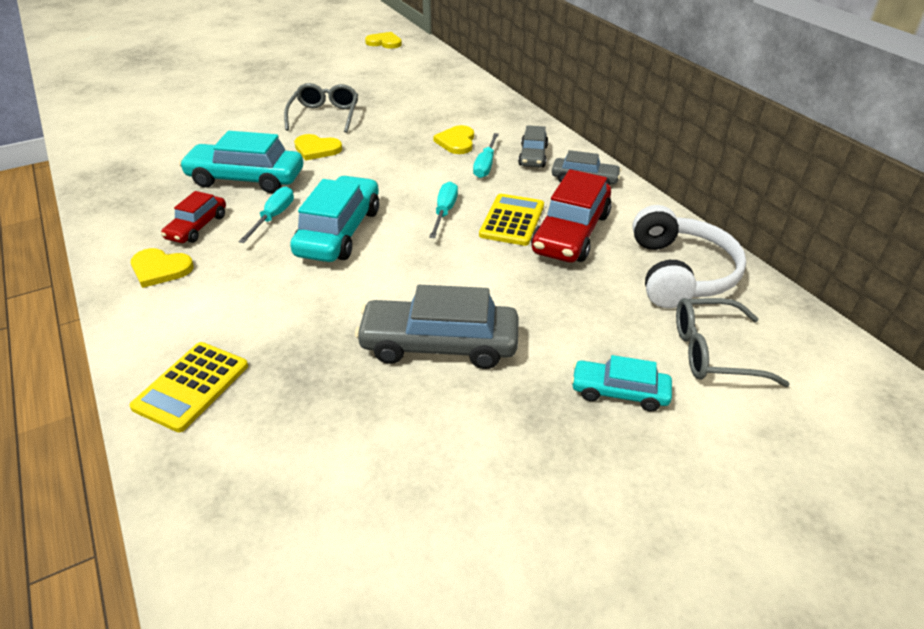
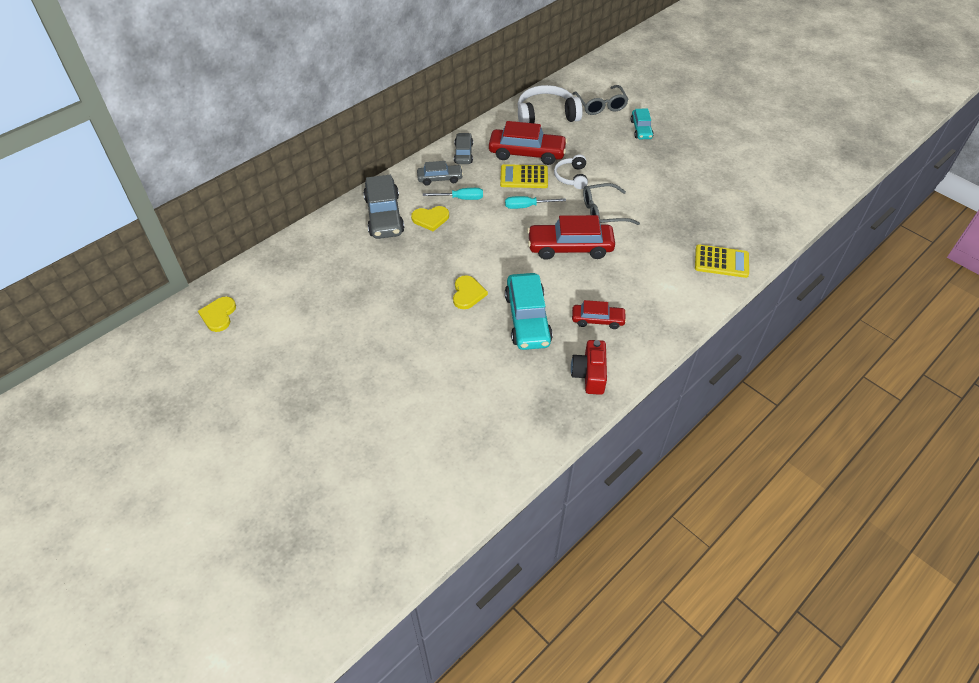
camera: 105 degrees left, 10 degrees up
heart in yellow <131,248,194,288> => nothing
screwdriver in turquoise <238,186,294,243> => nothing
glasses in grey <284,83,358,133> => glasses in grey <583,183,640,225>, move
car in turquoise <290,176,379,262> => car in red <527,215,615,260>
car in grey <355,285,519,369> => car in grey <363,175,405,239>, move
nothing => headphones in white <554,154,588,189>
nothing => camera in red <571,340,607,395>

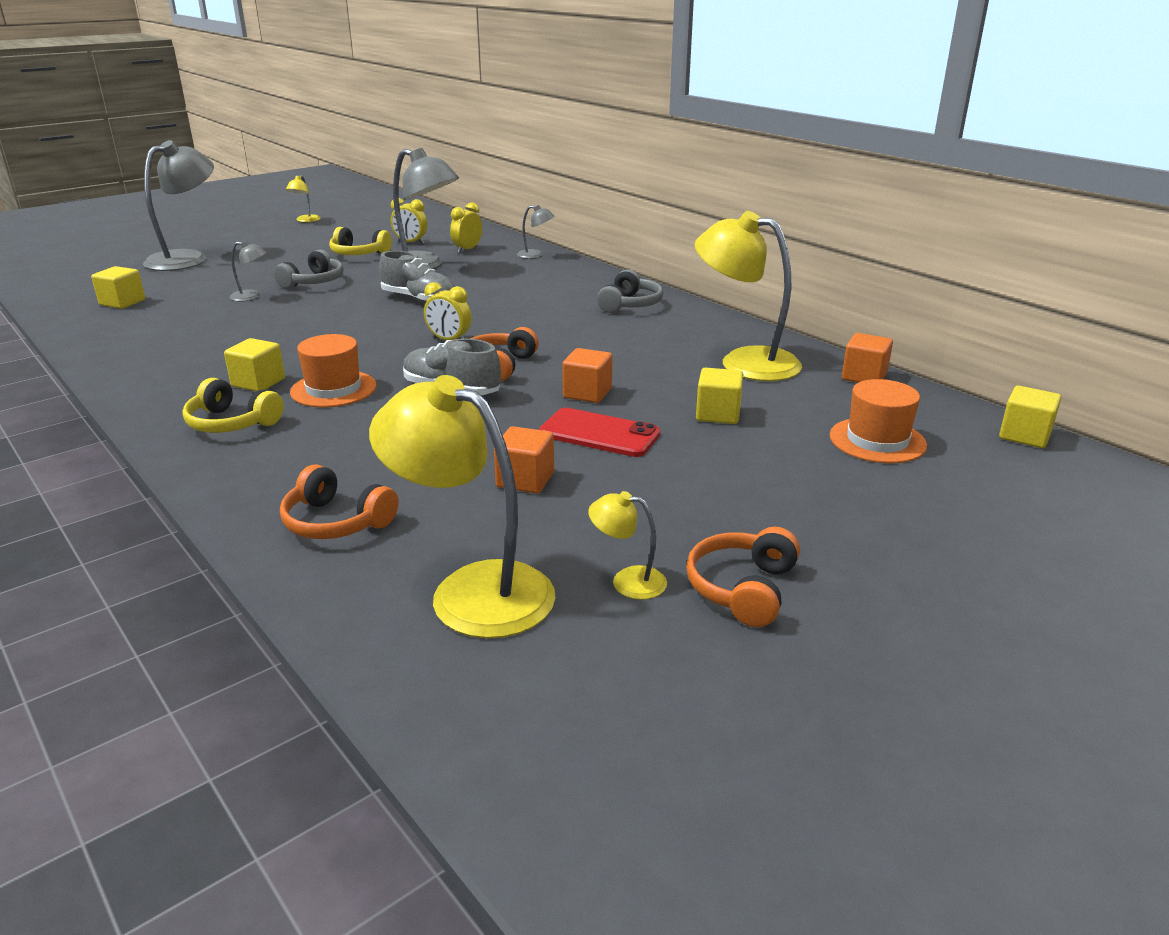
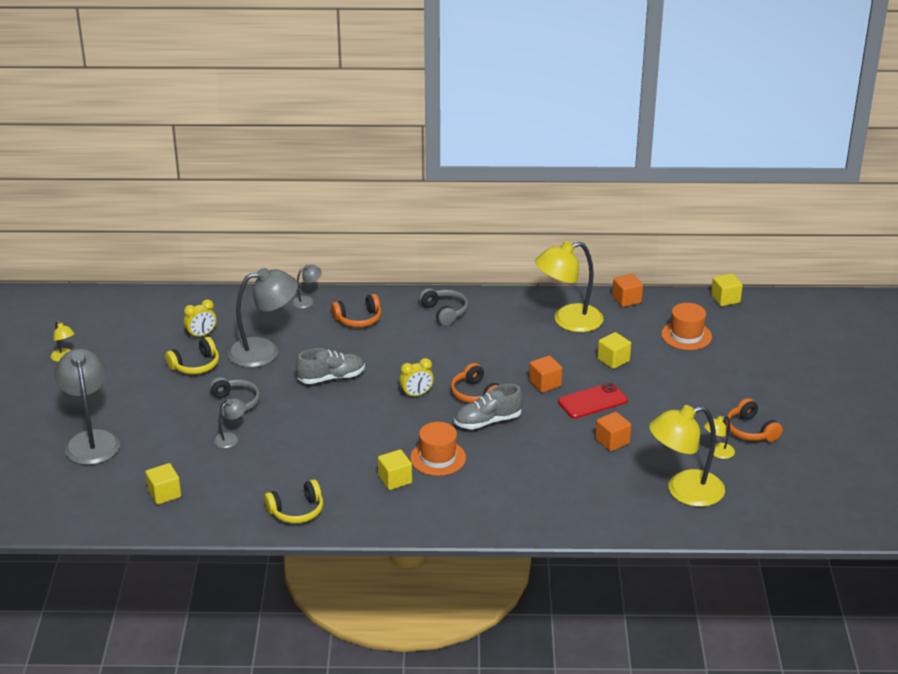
camera: 50 degrees left, 5 degrees up
headphones in yellow <182,378,284,433> => headphones in yellow <264,479,323,523>, move
headphones in orange <280,464,398,539> => headphones in orange <331,294,381,327>, move
clock in yellow <450,202,482,253> => nothing

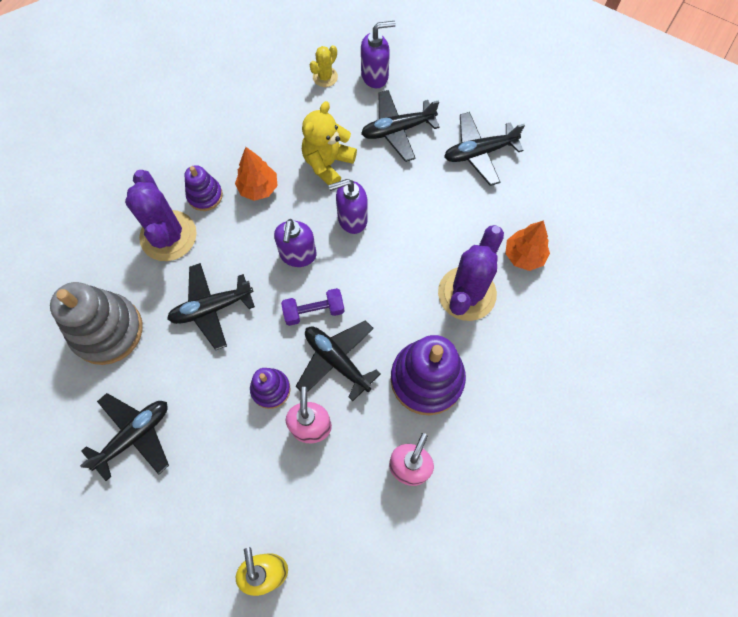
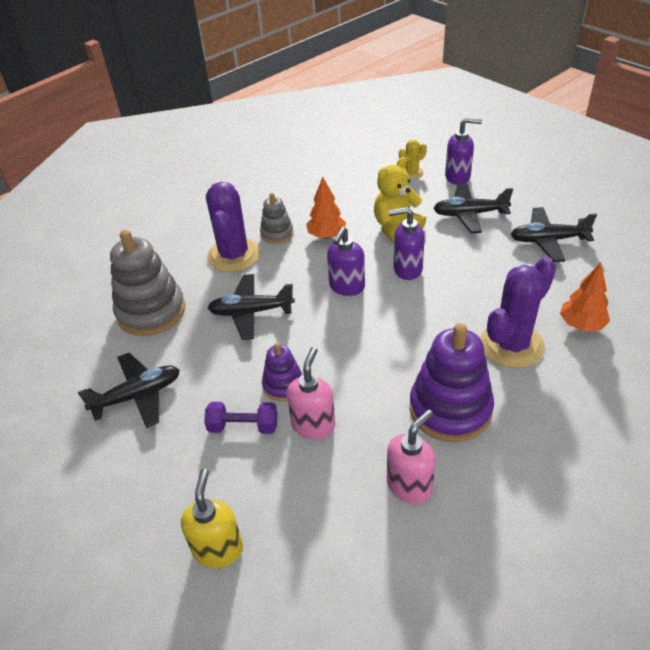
camera: 20 degrees right, 25 degrees down
stacking toy in purple <185,165,223,211> => stacking toy in grey <260,193,294,244>
dumbbell in purple <281,288,345,326> => dumbbell in purple <204,402,277,434>, move
plane in black <296,320,381,401> => nothing

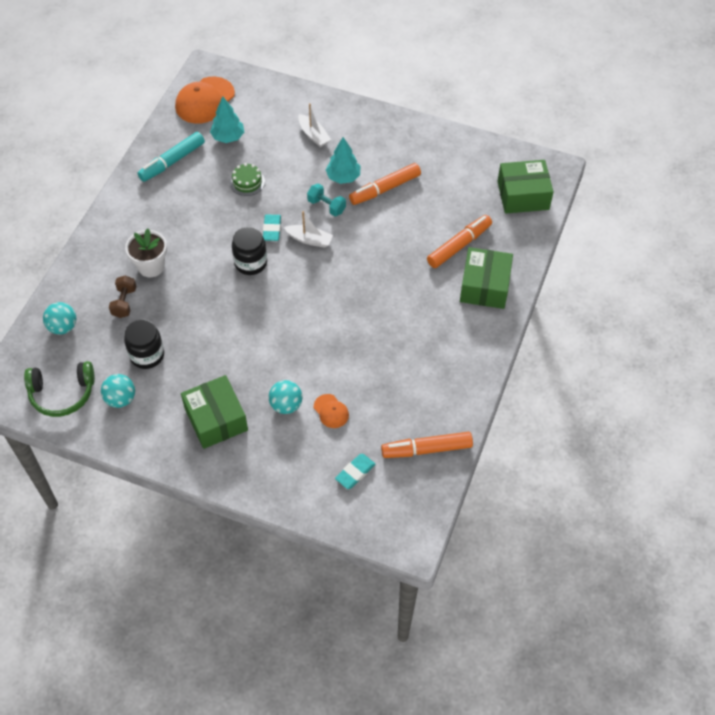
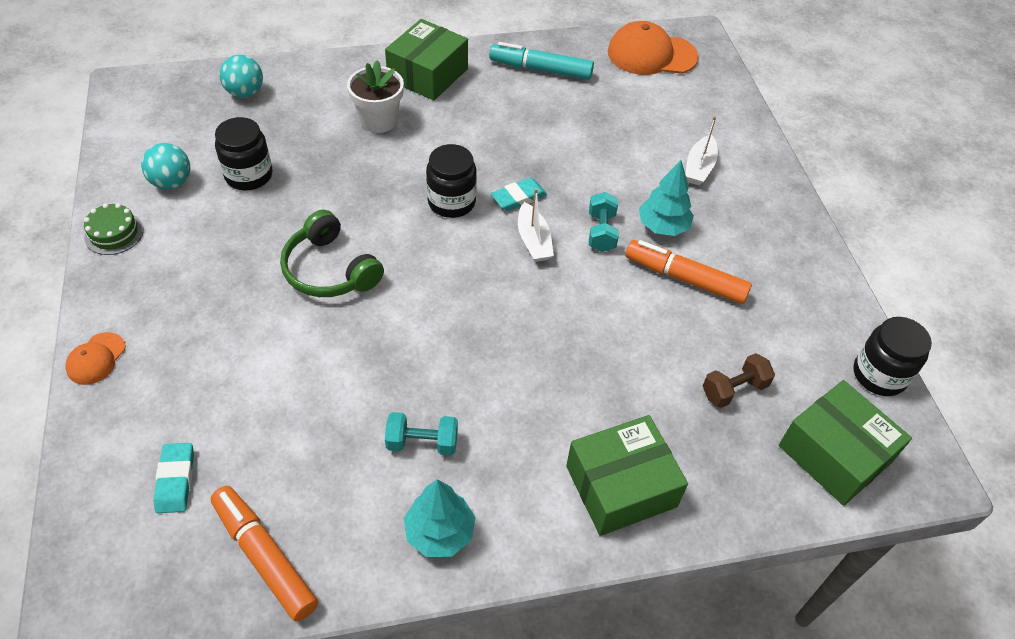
camera: 55 degrees right, 5 degrees down
headphones in green <24,361,95,417> => headphones in green <280,210,384,297>, move
dumbbell in brown <109,275,136,318> => dumbbell in brown <703,353,775,408>, move
box in green <181,375,248,449> => box in green <385,19,468,100>, move
tree in turquoise <210,96,244,143> => tree in turquoise <404,480,476,557>, move
cake in green <230,163,265,196> => cake in green <84,203,144,255>, move
ball in turquoise <269,380,302,414> => nothing
cap in orange <314,394,349,428> => cap in orange <65,332,125,385>, move
eraser in turquoise <335,454,376,489> => eraser in turquoise <153,443,194,513>, 75 degrees clockwise
marker in orange <427,215,492,268> => nothing
nothing => dumbbell in turquoise <385,412,458,456>
nothing => jar in black <853,317,932,396>

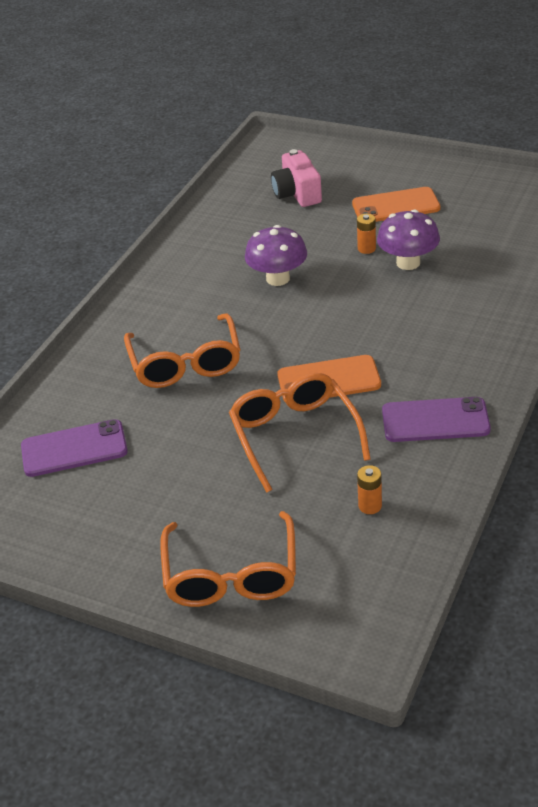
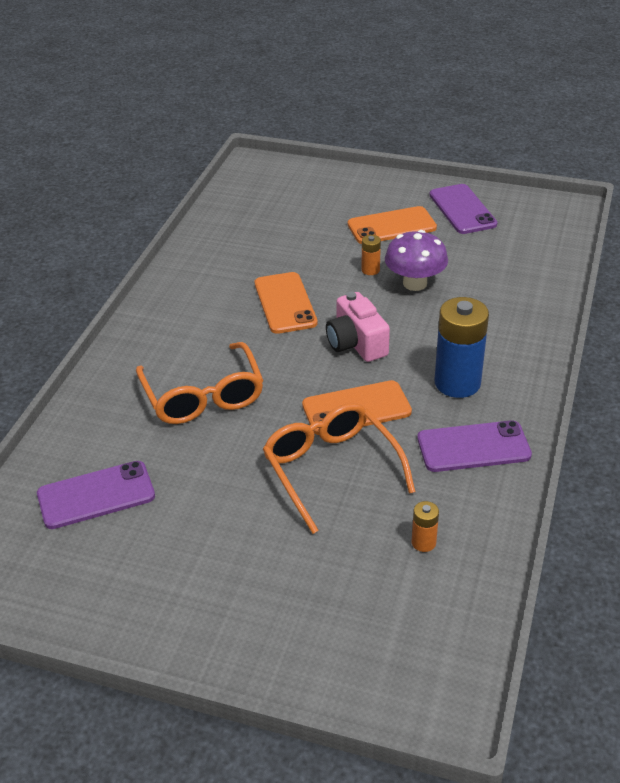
camera: 10 degrees left, 0 degrees up
glasses in orange <160,511,296,607> => nothing
mushroom in purple <245,225,307,286> => phone in orange <255,272,317,334>
camera in pink <271,149,322,207> => camera in pink <326,292,390,362>, move
nothing => phone in purple <430,184,497,234>
nothing => battery in blue <434,297,489,398>

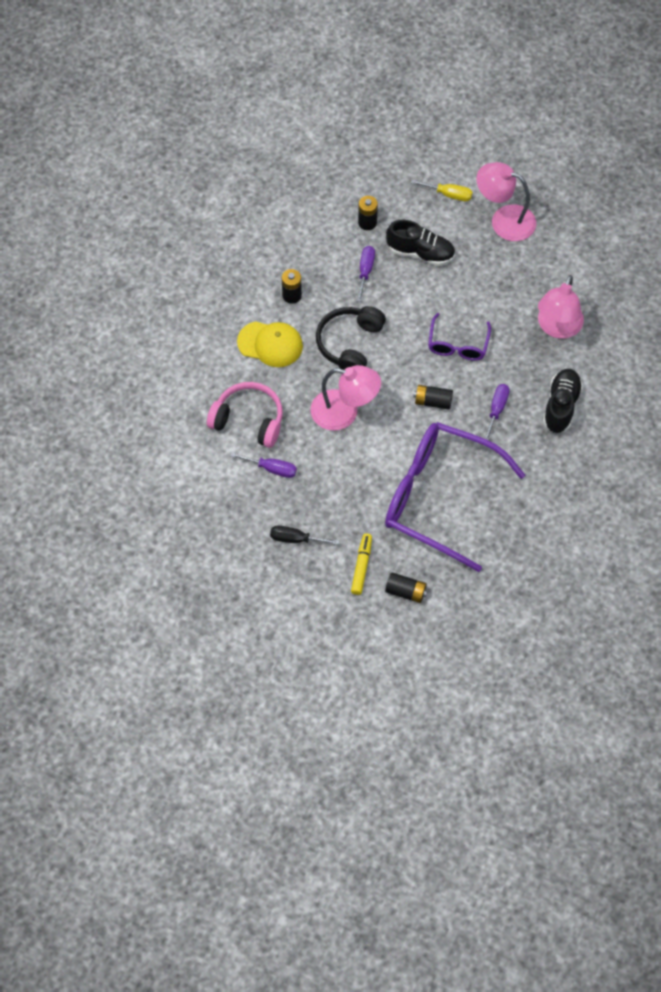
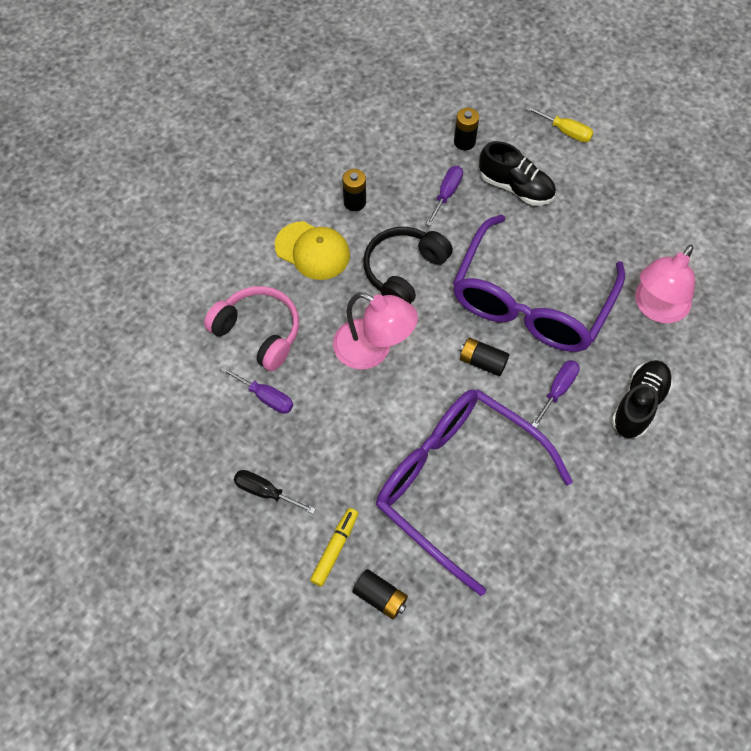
camera: 15 degrees right, 0 degrees up
glasses in purple <428,313,491,361> => glasses in purple <453,214,625,352>, x2.09
lamp in pink <476,162,536,241> => nothing

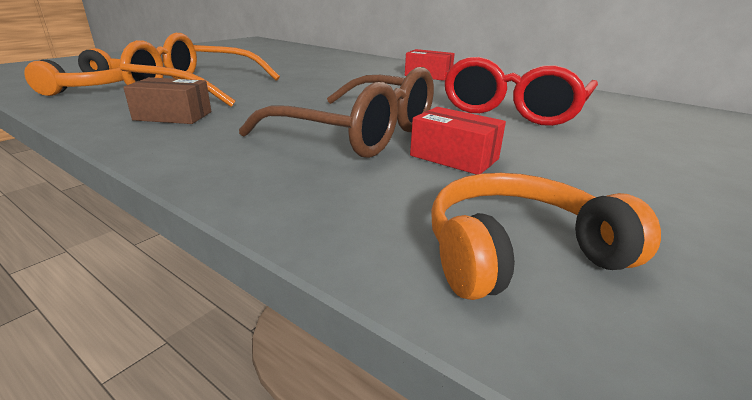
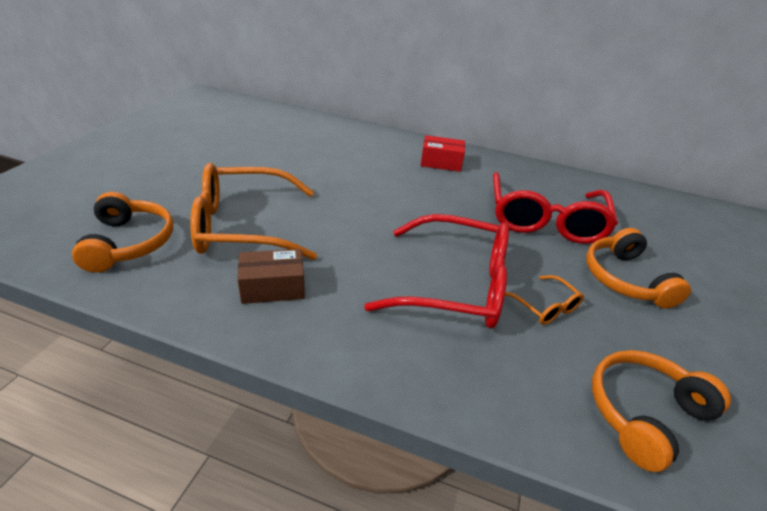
camera: 20 degrees left, 10 degrees up
glasses in brown <239,67,434,158> => glasses in red <364,214,509,329>
box in red <410,107,506,175> => glasses in orange <505,275,584,325>
nothing => headphones in orange <586,228,691,309>

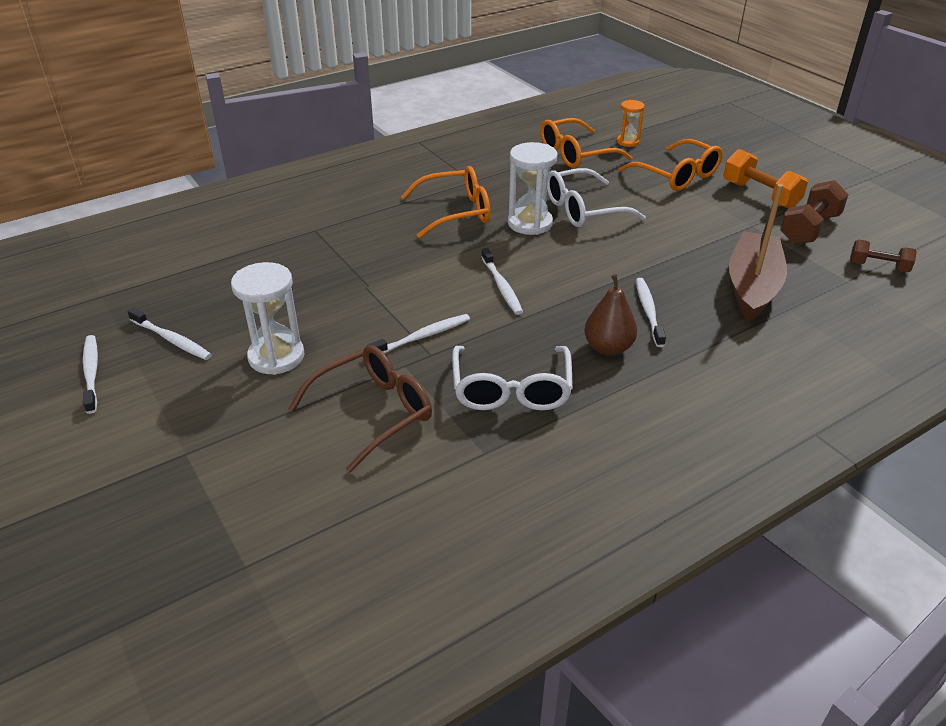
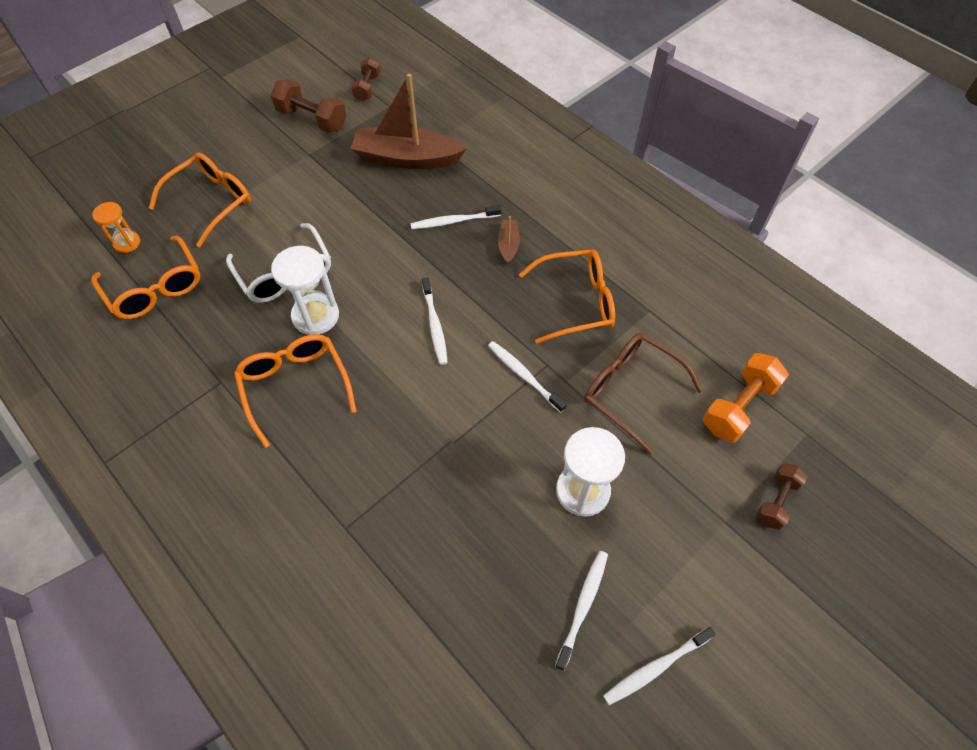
camera: 100 degrees left, 20 degrees up
glasses in white <452,346,573,410> => glasses in orange <519,250,615,344>
toothbrush in white <481,248,523,315> => toothbrush in white <422,277,448,365>, 105 degrees clockwise
pear in brown <584,274,637,356> => boat in brown <498,216,520,264>
dumbbell in orange <723,149,808,209> => dumbbell in orange <703,353,789,442>, move
nothing => dumbbell in brown <756,463,808,530>

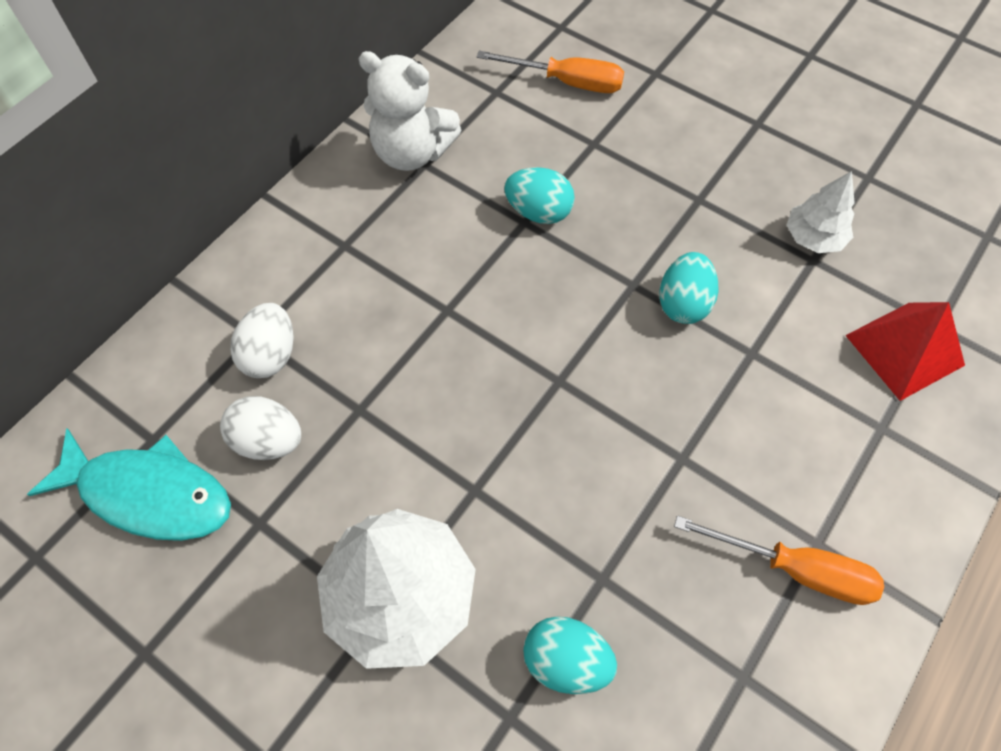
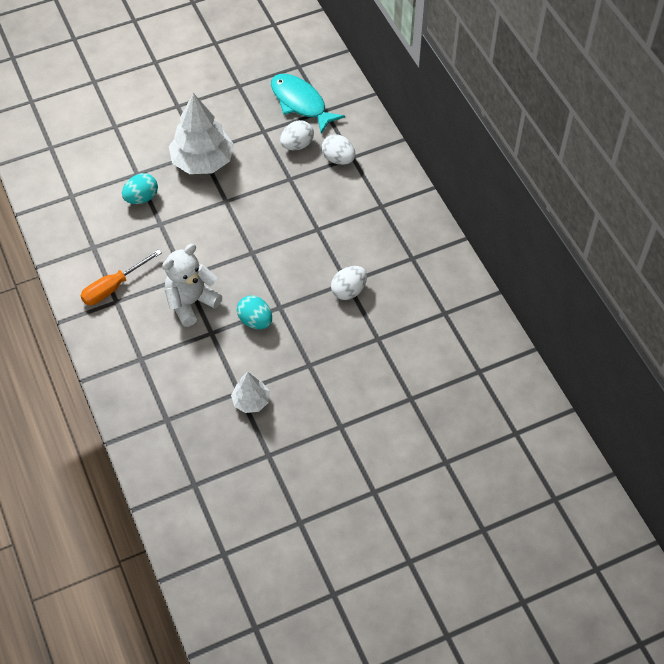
camera: 120 degrees right, 5 degrees down
fish in turquoise <27,429,231,541> => fish in turquoise <271,74,345,133>, 90 degrees clockwise
teddy bear in white <358,51,461,171> => teddy bear in white <162,244,222,327>, move
screwdriver in orange <477,51,624,93> => nothing
egg in turquoise <504,167,575,224> => egg in white <331,266,367,300>
pyramid in red <845,302,965,401> => nothing

